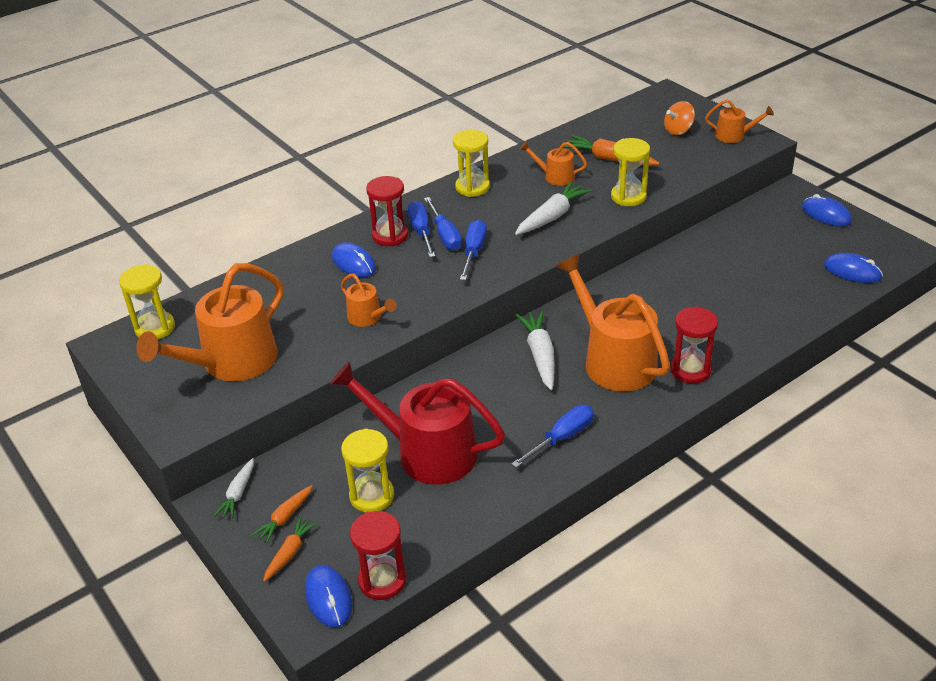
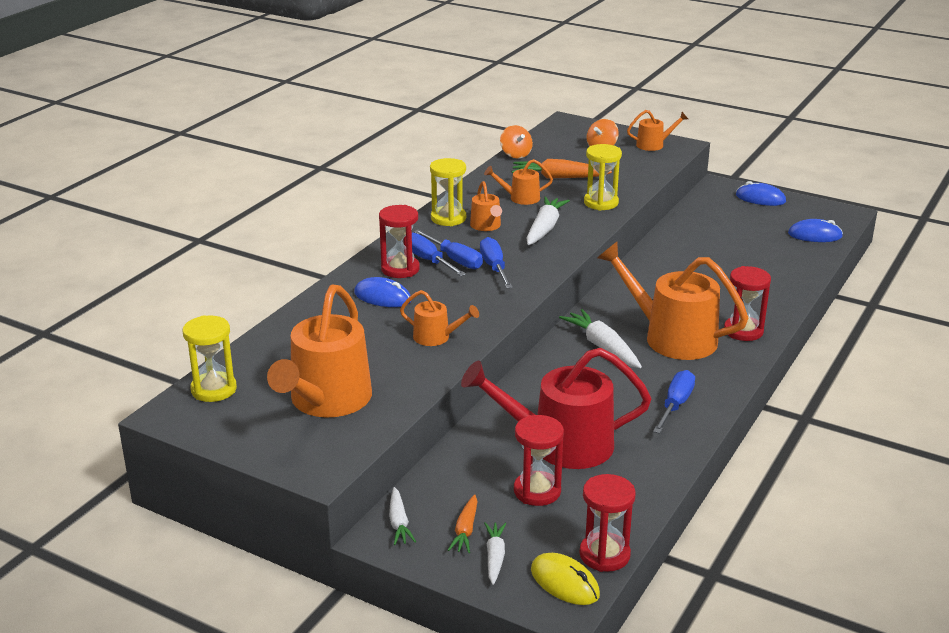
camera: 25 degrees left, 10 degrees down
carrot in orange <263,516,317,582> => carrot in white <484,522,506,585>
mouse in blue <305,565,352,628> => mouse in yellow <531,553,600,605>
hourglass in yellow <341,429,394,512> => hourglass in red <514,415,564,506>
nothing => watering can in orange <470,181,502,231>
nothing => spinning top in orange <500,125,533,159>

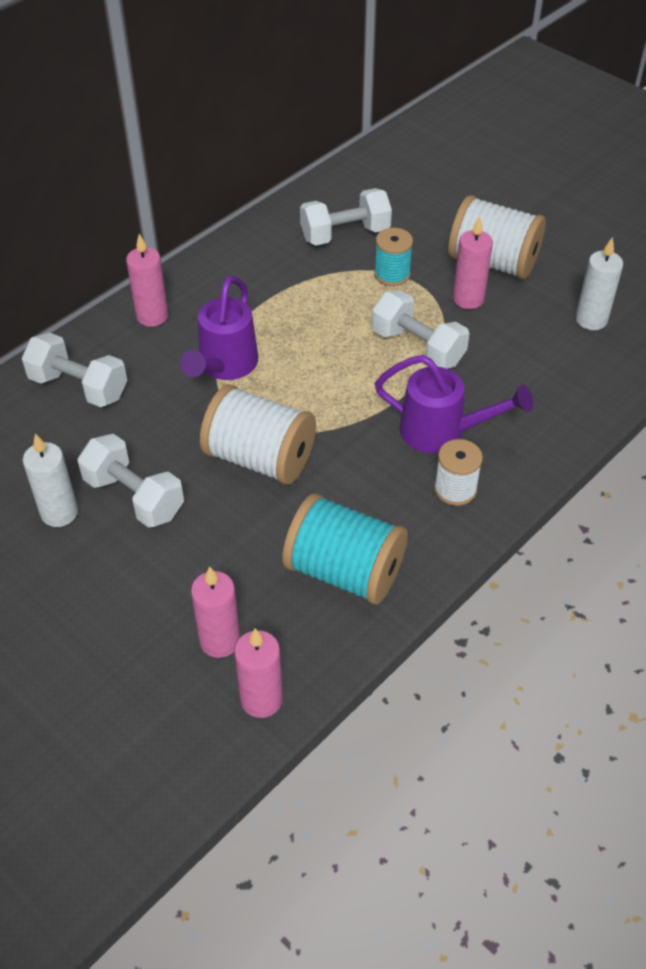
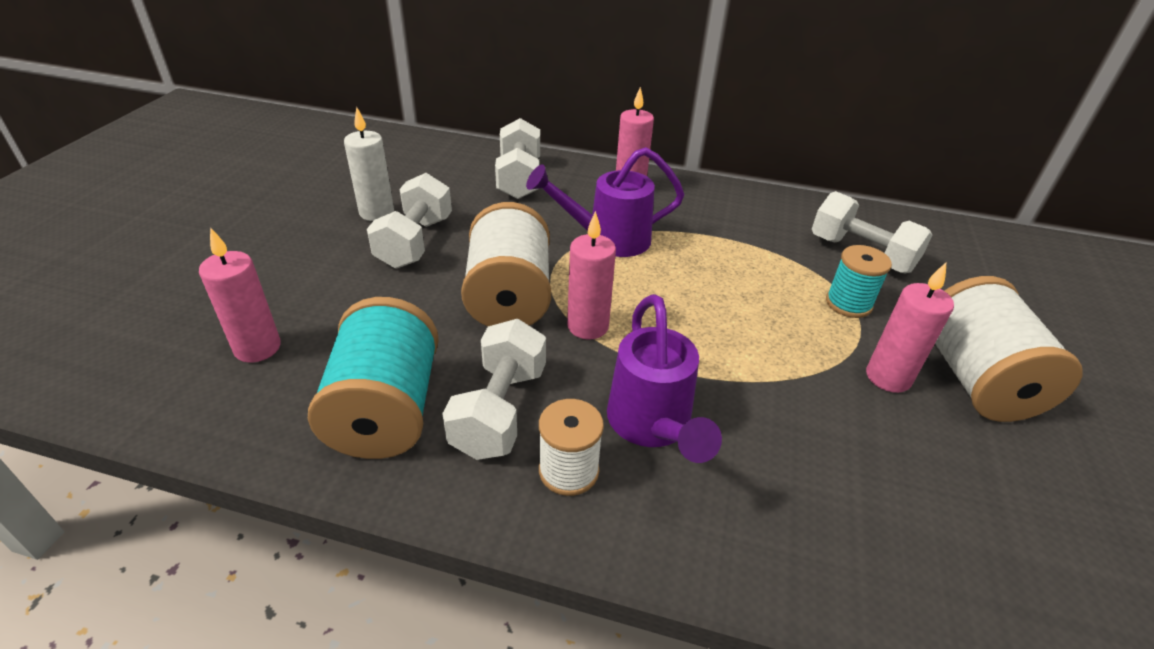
camera: 60 degrees right, 10 degrees down
candle in pink <234,628,283,718> => candle in pink <567,211,616,340>, move
dumbbell in white <372,290,469,369> => dumbbell in white <442,319,546,460>, move
candle in white <575,237,623,330> => nothing

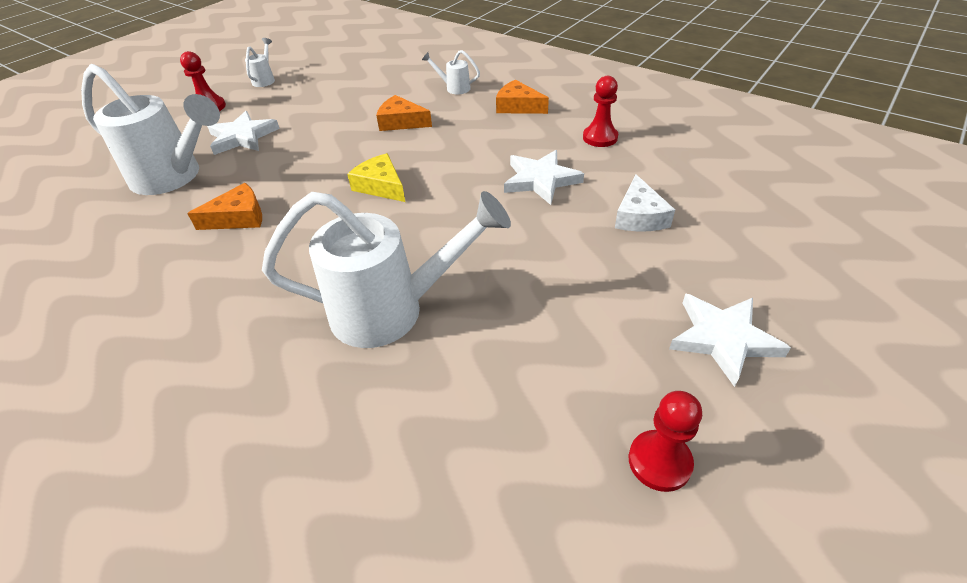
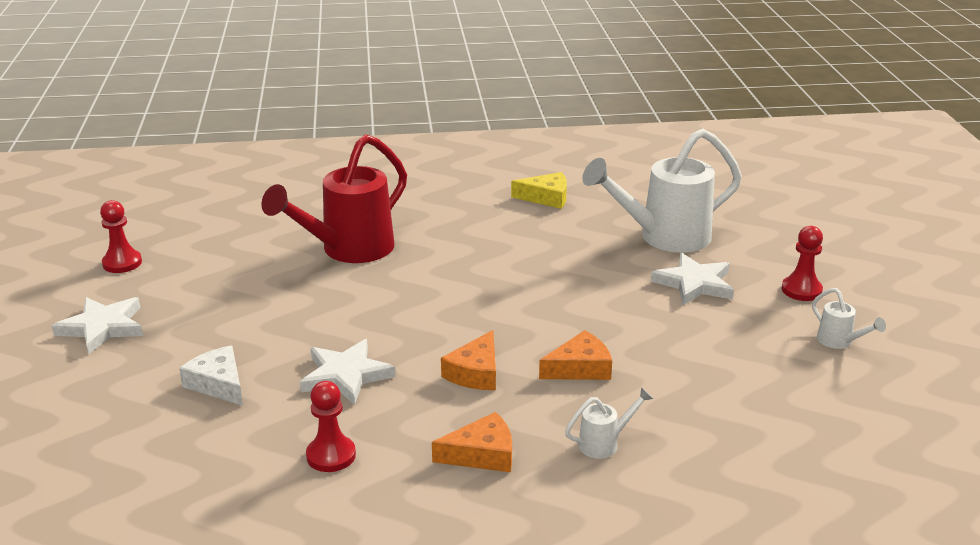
camera: 135 degrees right, 15 degrees down
cheese in orange <187,183,262,230> => cheese in orange <441,330,496,390>, move
watering can in white <262,191,511,348> => watering can in red <261,134,407,263>
cheese in yellow <347,153,405,202> => cheese in yellow <511,172,567,209>, move

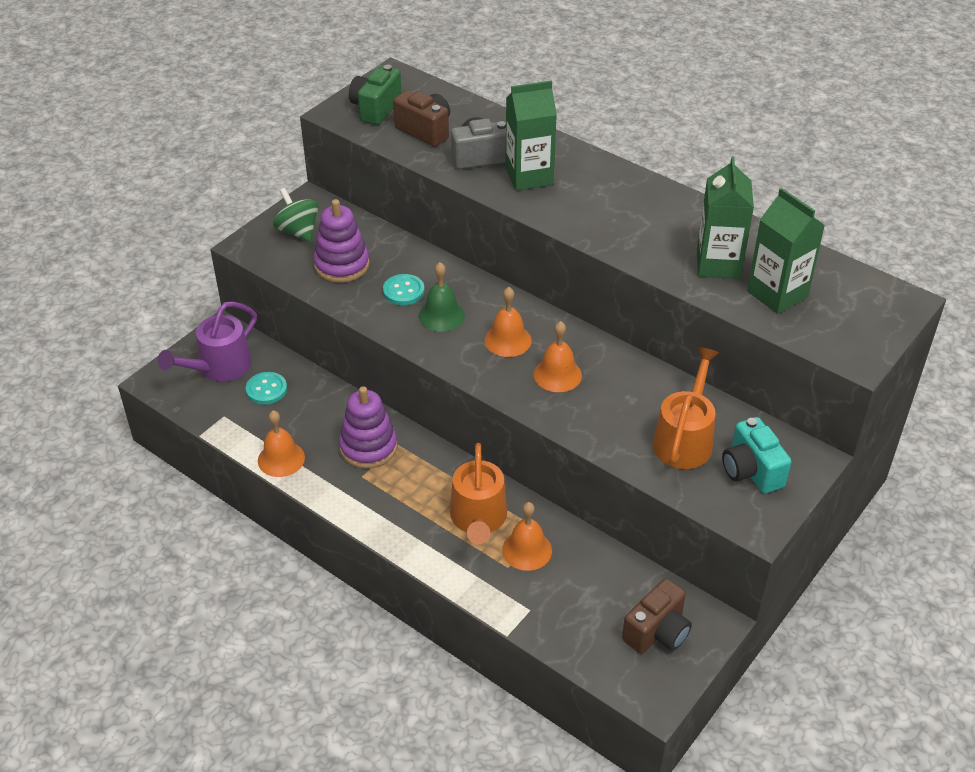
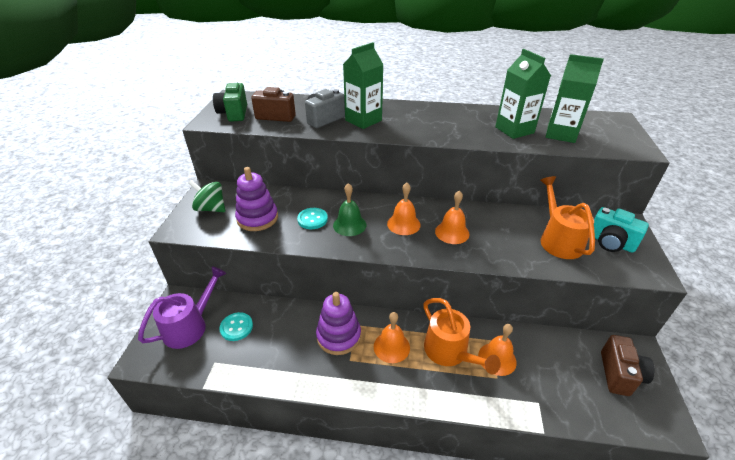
camera: 30 degrees left, 5 degrees down
watering can in purple <158,301,257,381> => watering can in purple <138,267,226,349>, 150 degrees counterclockwise
bell in orange <258,410,305,477> => bell in orange <374,312,410,363>, move

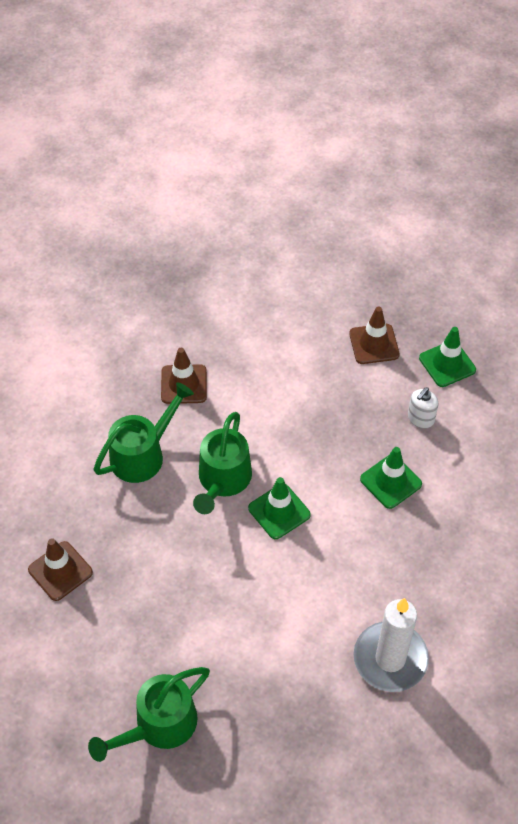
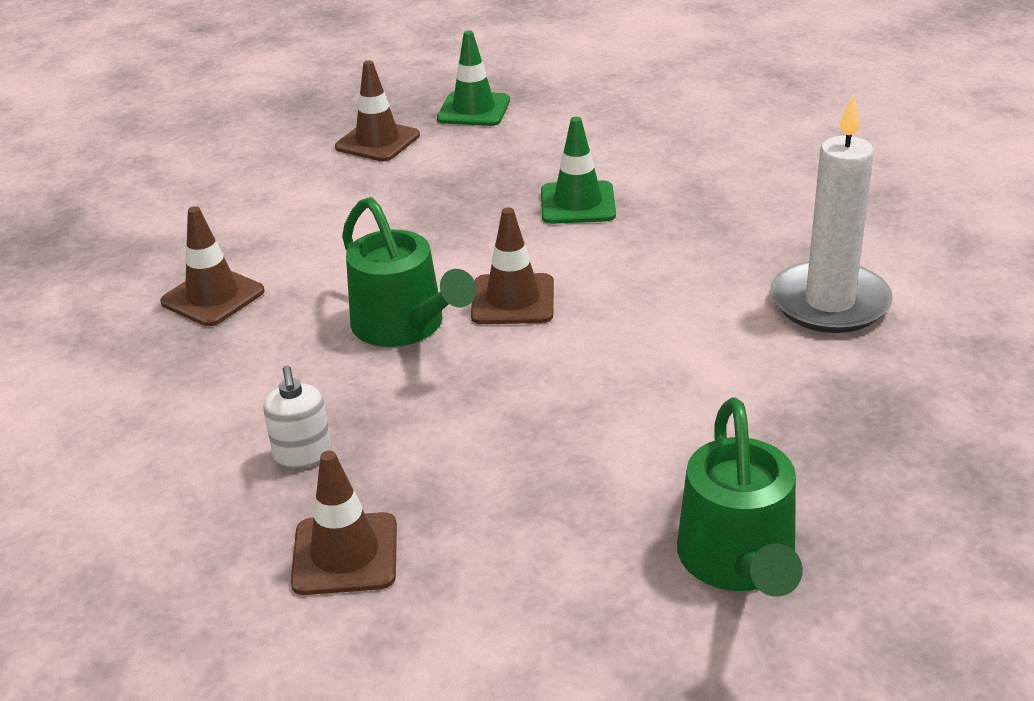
camera: 50 degrees left, 20 degrees down
watering can in green <93,382,194,483> => nothing
traffic cone in green <248,477,311,539> => traffic cone in brown <471,208,554,324>
soap dispenser in white <408,387,439,428> => soap dispenser in white <263,366,331,468>, move

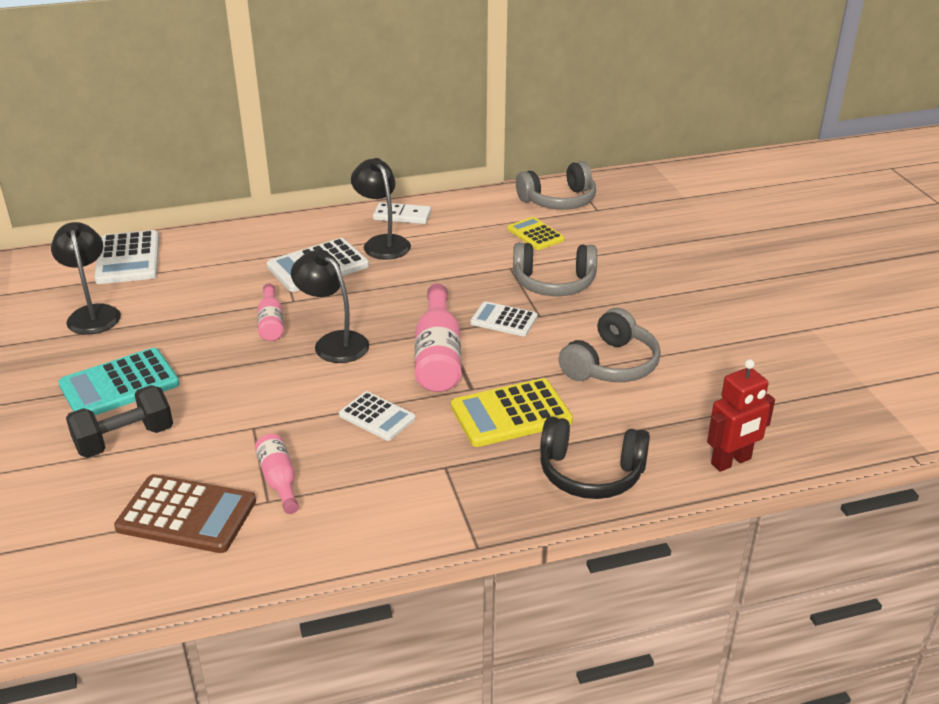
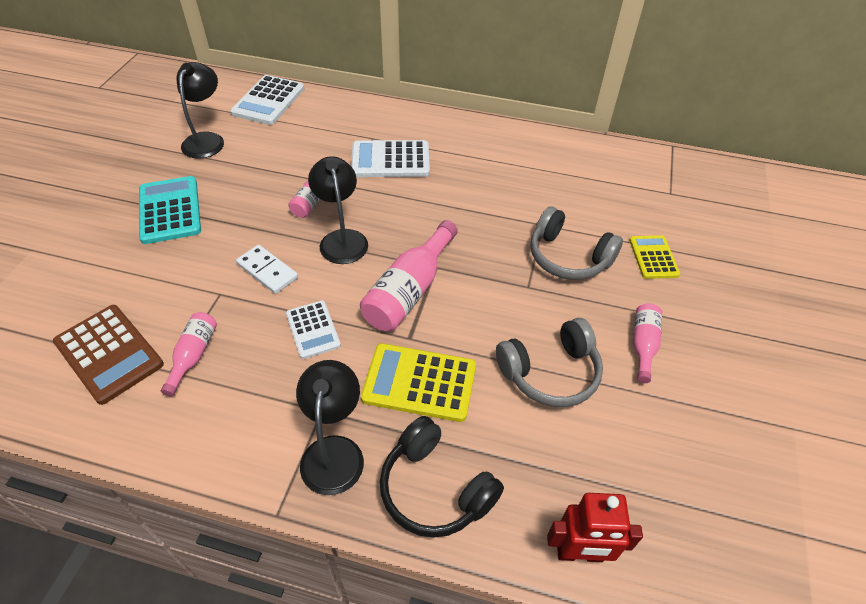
camera: 30 degrees right, 15 degrees up
calculator in turquoise <58,348,180,415> => calculator in turquoise <139,176,201,244>, 75 degrees clockwise
dumbbell in black <66,385,173,458> => nothing
lamp in black <351,158,411,260> => lamp in black <296,360,364,495>, move
domino in white <373,202,431,224> => domino in white <236,245,298,294>, move
calculator in white <470,301,538,336> => nothing
calculator in yellow <507,217,565,250> => calculator in yellow <629,235,680,279>, move
headphones in grey <516,161,596,210> => nothing
nothing => bottle in pink <633,303,662,383>

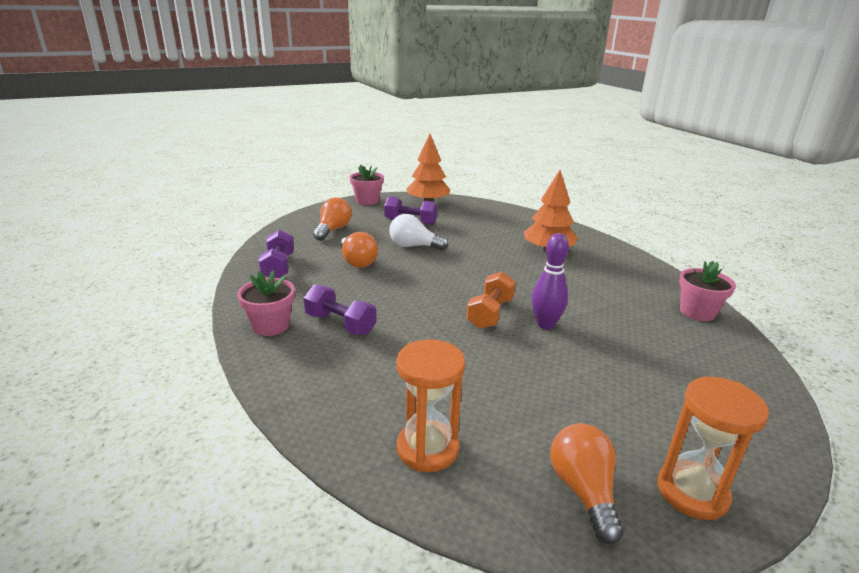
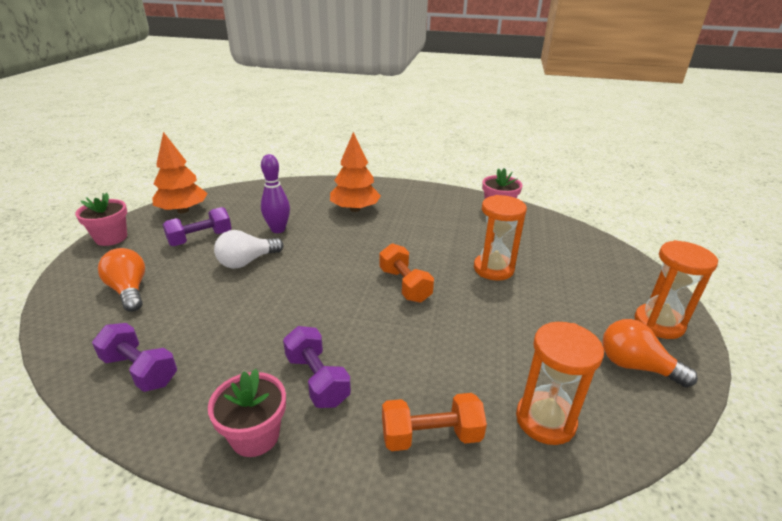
camera: 50 degrees left, 5 degrees up
dumbbell in purple <303,284,377,335> => dumbbell in purple <283,326,351,408>, 75 degrees clockwise
light bulb in orange <341,232,378,268> => nothing
bowling pin in purple <532,233,569,329> => bowling pin in purple <261,154,290,233>, move
nothing => dumbbell in orange <382,393,487,451>
nothing => hourglass in orange <474,195,527,280>

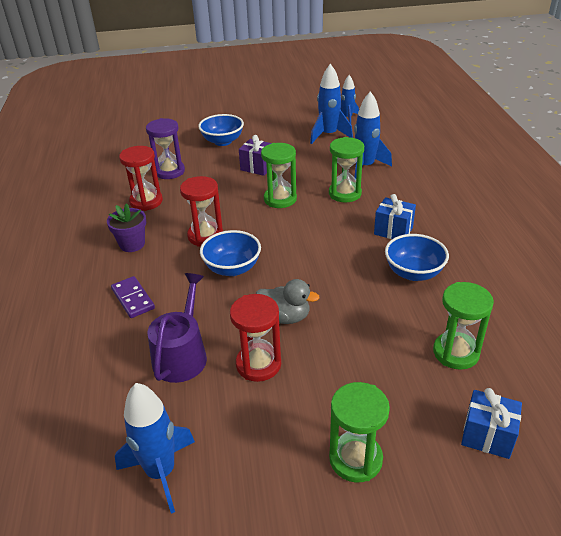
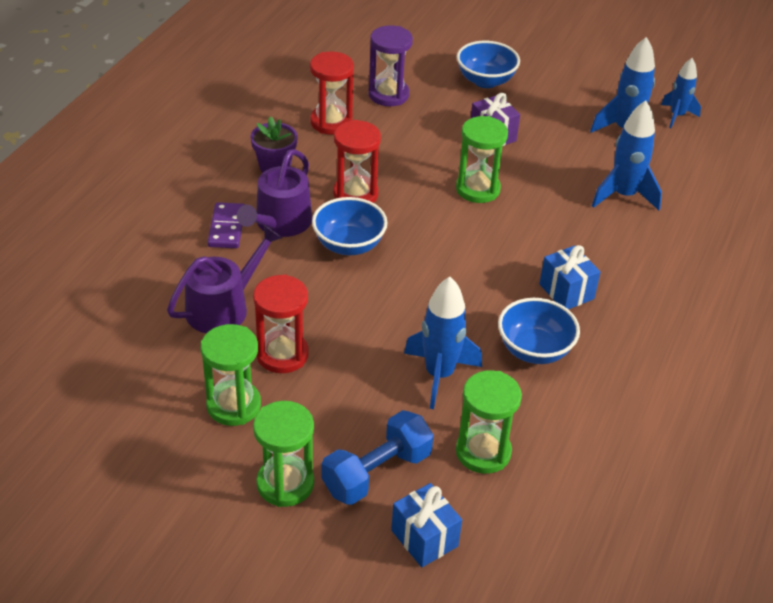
camera: 30 degrees right, 5 degrees up
rocket in blue <115,383,195,514> => rocket in blue <404,277,482,409>, move
duck in grey <256,279,320,324> => nothing
hourglass in green <329,137,364,202> => hourglass in green <201,324,261,426>, move
nothing => watering can in purple <237,149,312,237>
nothing => dumbbell in blue <321,410,434,505>

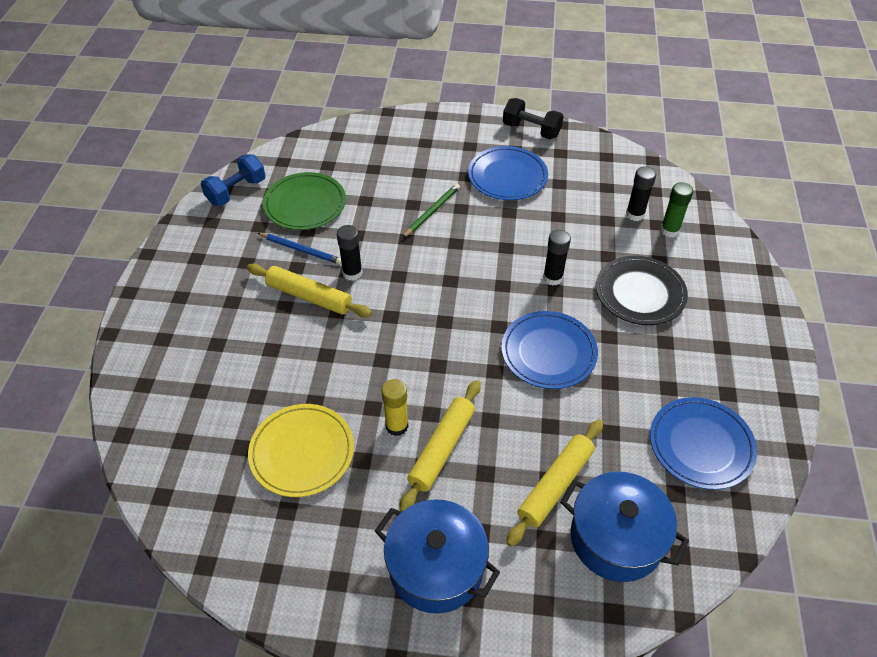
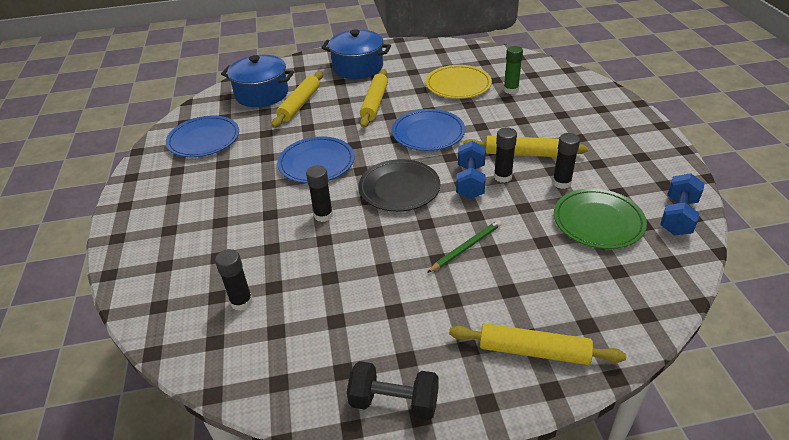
camera: 165 degrees right, 10 degrees down
pencil in blue <258,233,342,265> => glue stick in black <552,133,580,189>
glue stick in yellow <382,379,408,436> => nothing
pencil in green <402,184,460,238> => pencil in green <427,220,501,273>, 150 degrees counterclockwise
plate in blue <468,146,548,200> => plate in blue <392,109,465,151>, move
plate in black <596,256,688,325> => plate in black <358,159,440,212>, move
glue stick in green <660,182,693,237> => glue stick in green <504,46,523,94>, move
nothing => rolling pin in yellow <449,323,626,365>
nothing => dumbbell in blue <456,141,486,199>

